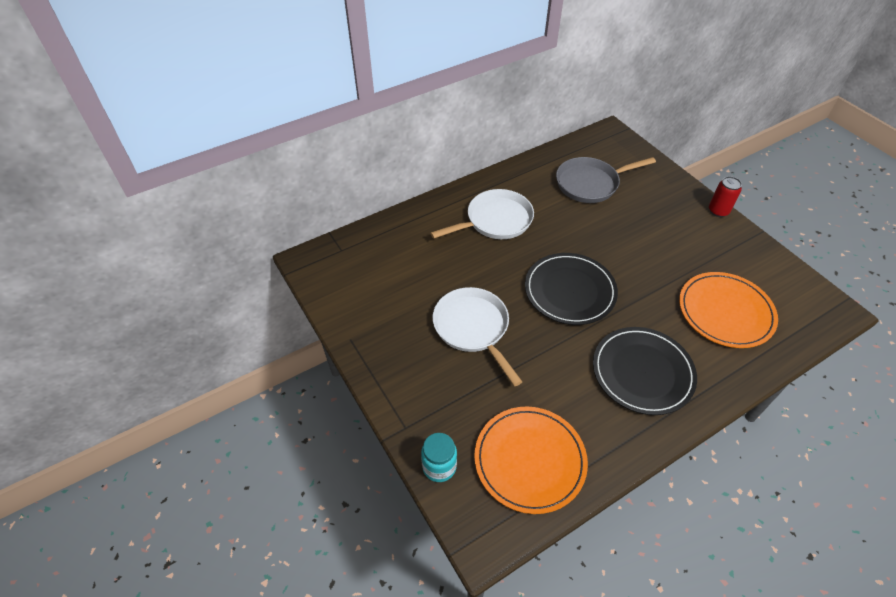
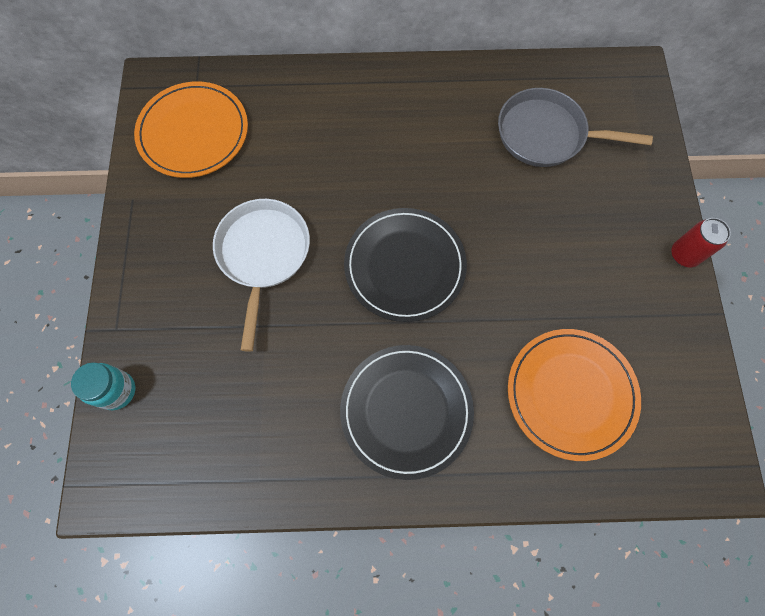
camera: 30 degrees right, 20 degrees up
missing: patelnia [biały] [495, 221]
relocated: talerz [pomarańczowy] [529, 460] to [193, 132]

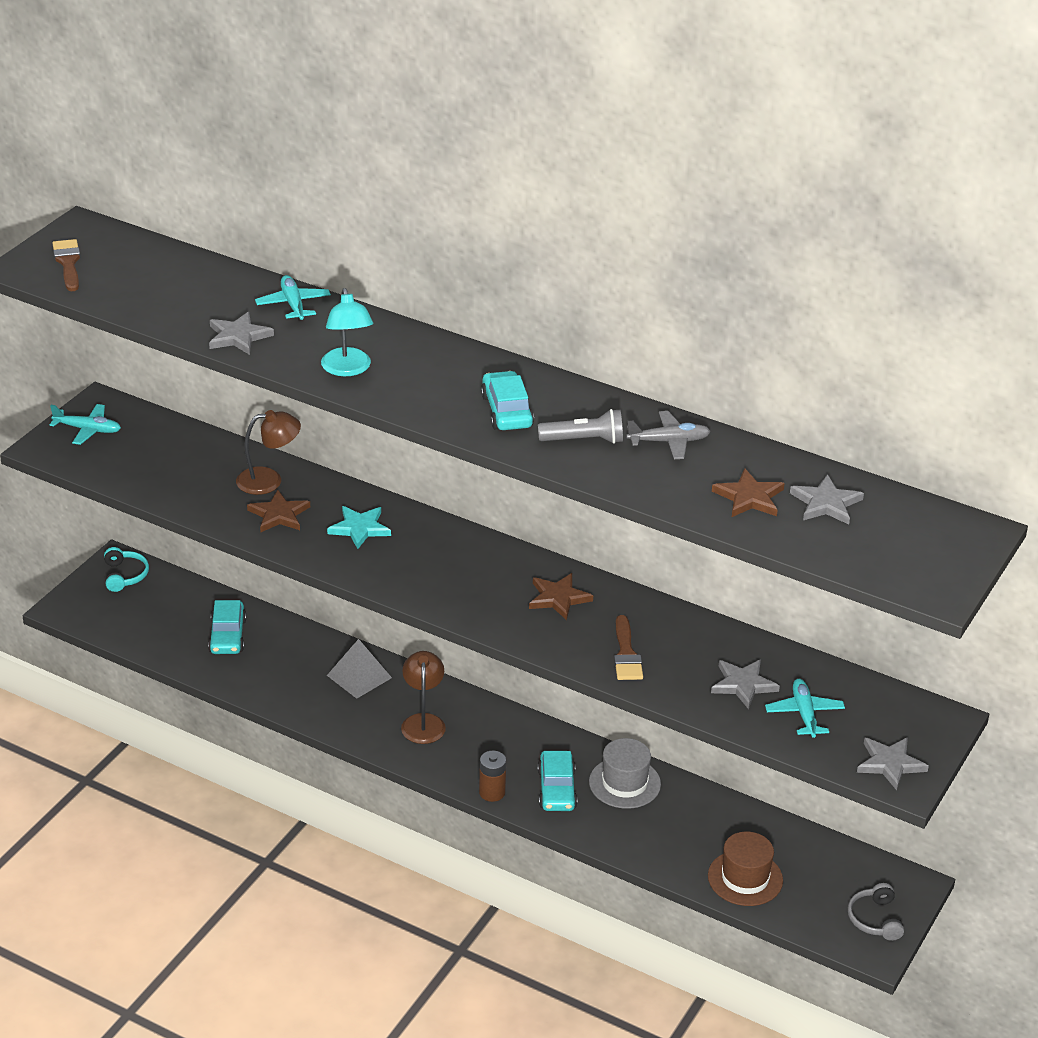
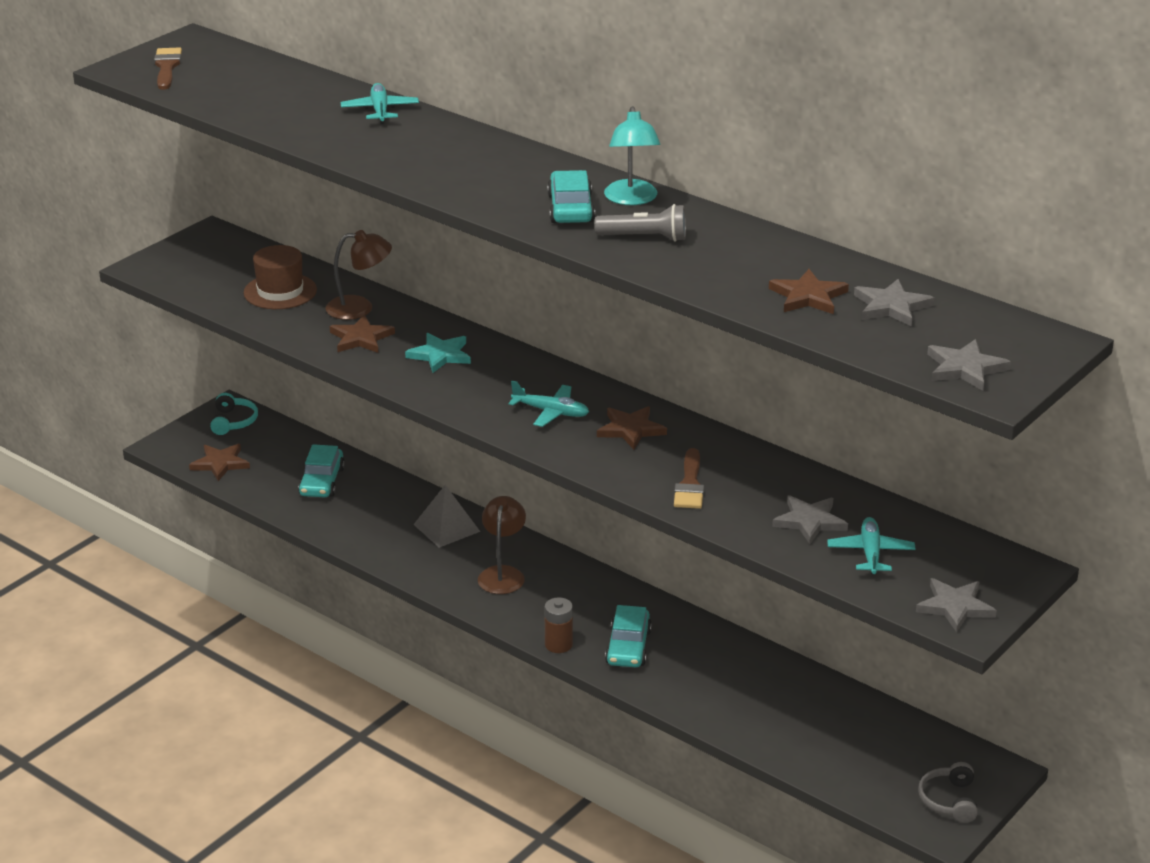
camera: 10 degrees right, 5 degrees down
missing: kapelusz [szary] [624, 783]; samolot [szary] [669, 441]
appeared: gwiazda [brązowy] [220, 464]
relocated: kapelusz [brązowy] [745, 878] to [280, 291]; samolot [turkusowy] [88, 430] to [551, 412]; lampka [turkusowy] [347, 369] to [631, 199]; gwiazda [szary] [238, 336] to [965, 368]

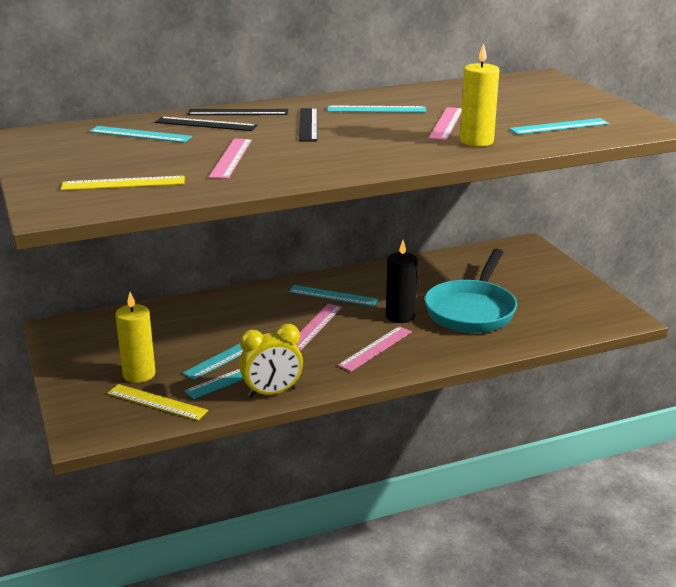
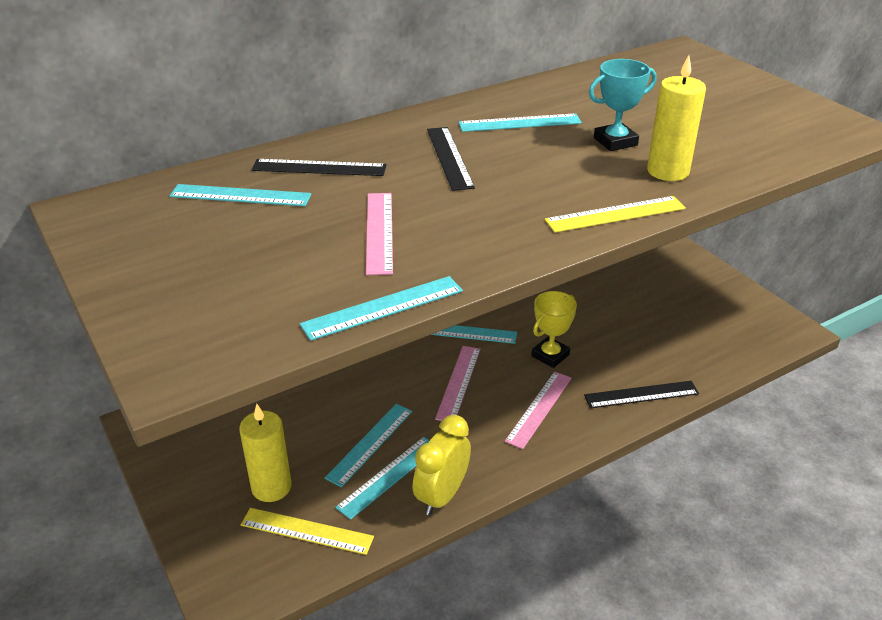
camera: 10 degrees left, 10 degrees up
missing: patelnia [turkusowy] [472, 310]
relocated: linijka [turkusowy] [559, 126] to [383, 307]; linijka [żółty] [123, 183] to [615, 214]; linijka [czarny] [238, 112] to [641, 394]
exchanged: świeca [czarny] [400, 316] to puchar [żółty] [550, 355]; linijka [różowy] [446, 123] to puchar [turkusowy] [615, 142]
spun: budzik [żółty] [272, 393] = [442, 496] 150 degrees clockwise

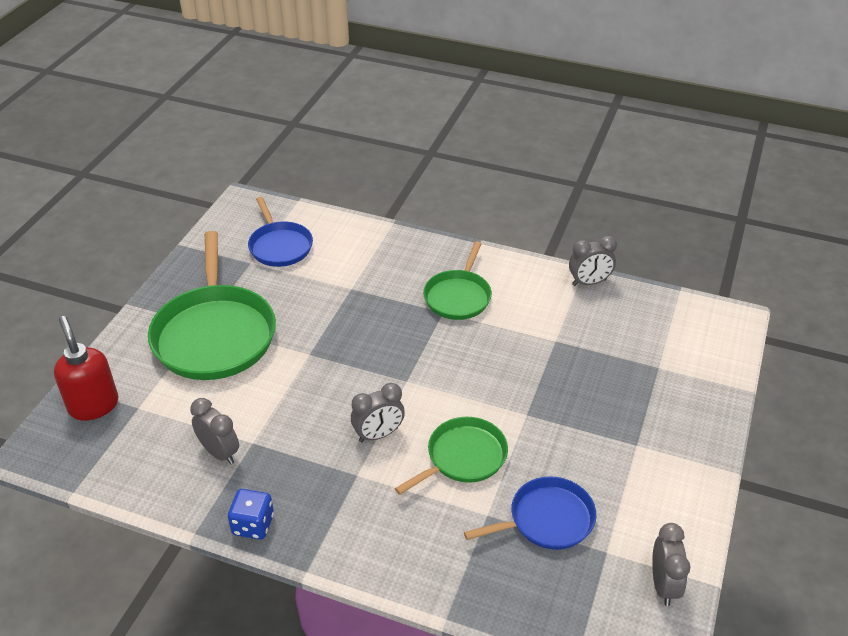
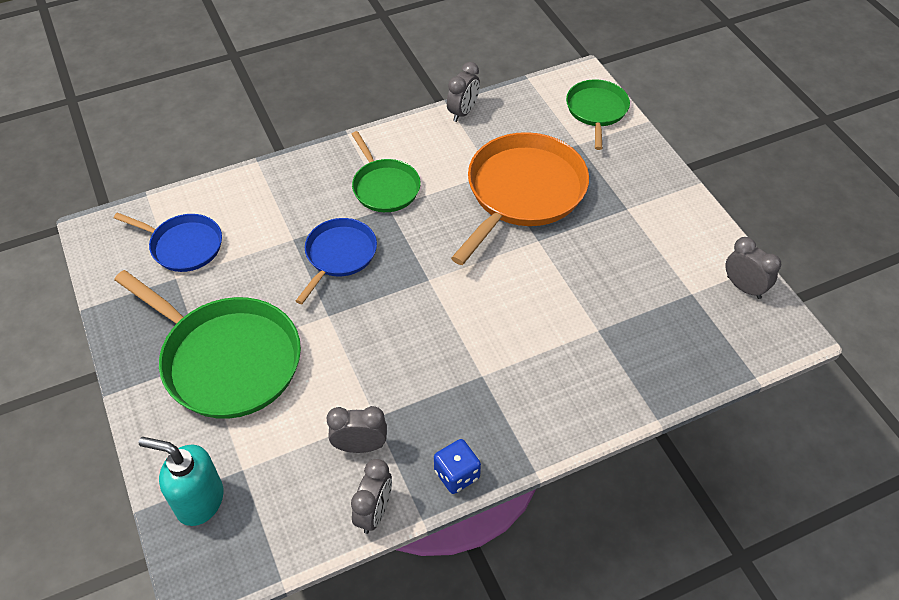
camera: 45 degrees left, 10 degrees up
appeared: patelnia [pomarańczowy] [522, 192]
relocated: patelnia [niebieski] [547, 519] to [339, 255]; budzik [szary] [378, 434] to [374, 512]; patelnia [zielony] [463, 457] to [596, 111]
colour: dozownik mydła [czerwony] [93, 405] to dozownik mydła [turkusowy] [199, 500]

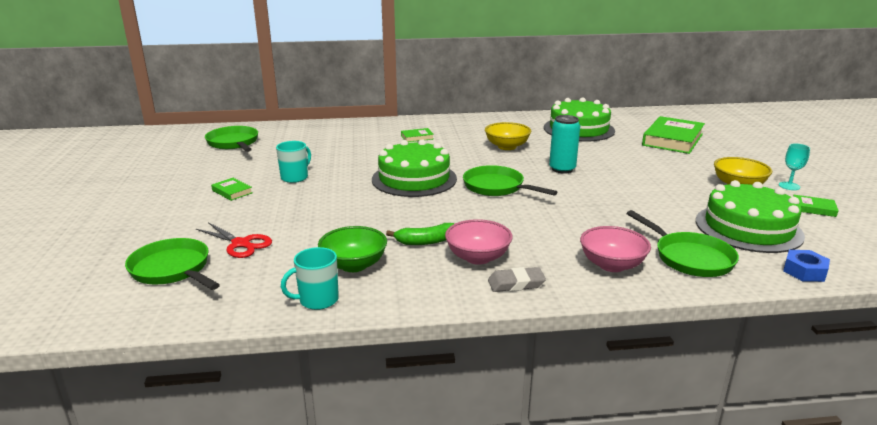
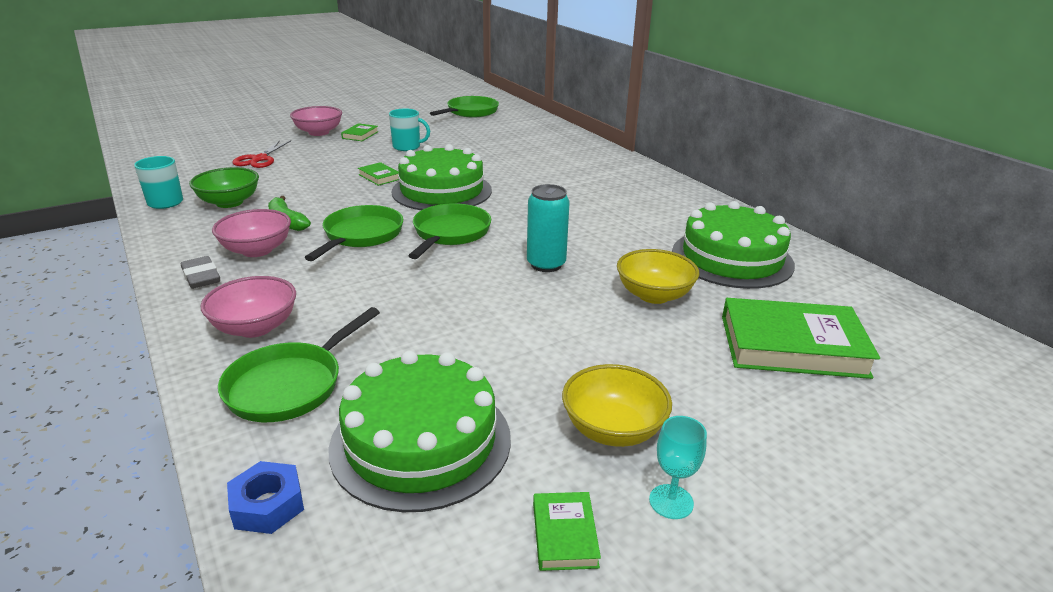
camera: 65 degrees right, 5 degrees up
appeared: miska [różowy] [319, 132]
relocated: patelnia [zielony] [173, 269] to [361, 235]; książka [zielony] [417, 137] to [379, 177]; miska [żółty] [507, 147] to [654, 295]

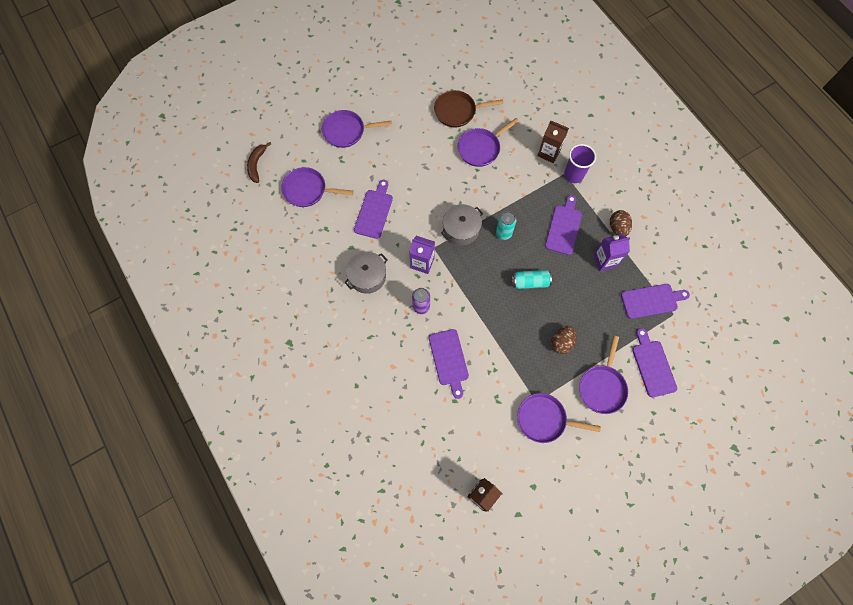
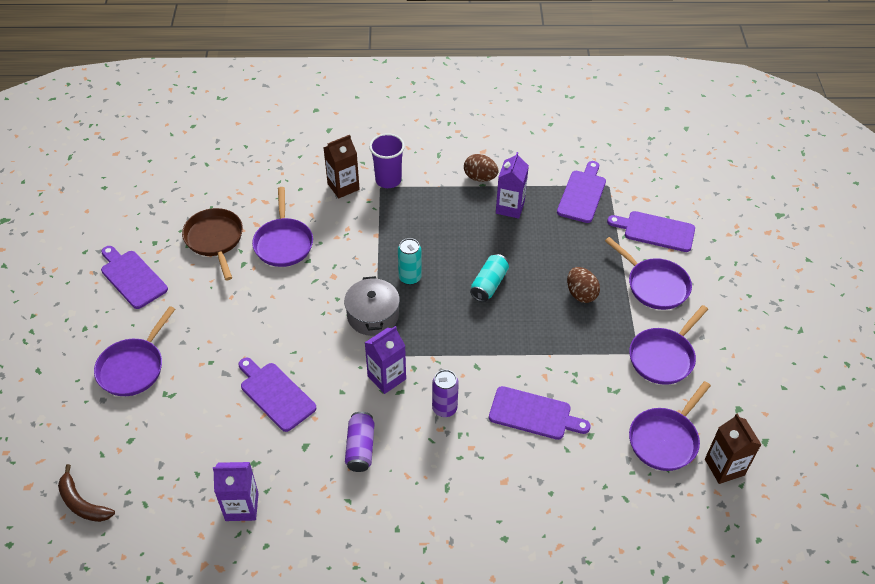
camera: 60 degrees left, 20 degrees down
appeared: karton mleka [fioletowy] [242, 506]
relocated: deska do krojenia [fioletowy] [564, 227] to [132, 277]; patelnia [fioletowy] [308, 190] to [665, 439]
exchanged: garnek [szary] [367, 276] to puszka [fioletowy] [360, 448]
spun: patelnia [brązowy] [457, 111] = [215, 239] 135 degrees clockwise

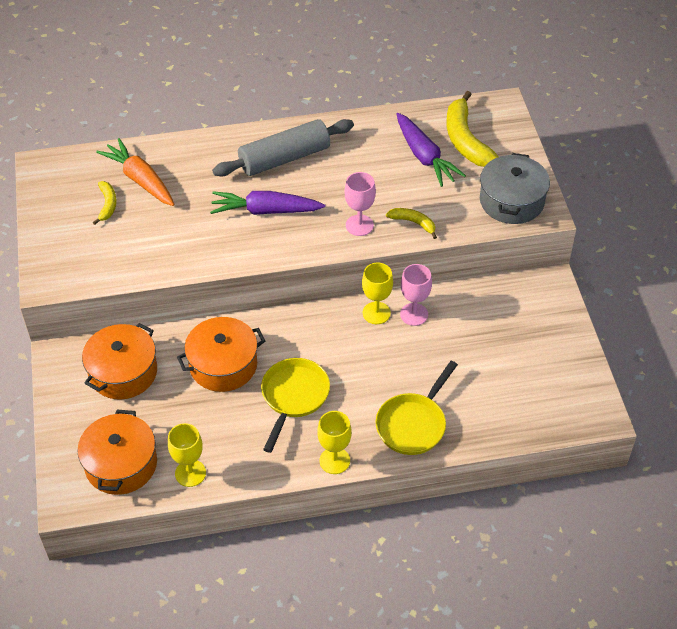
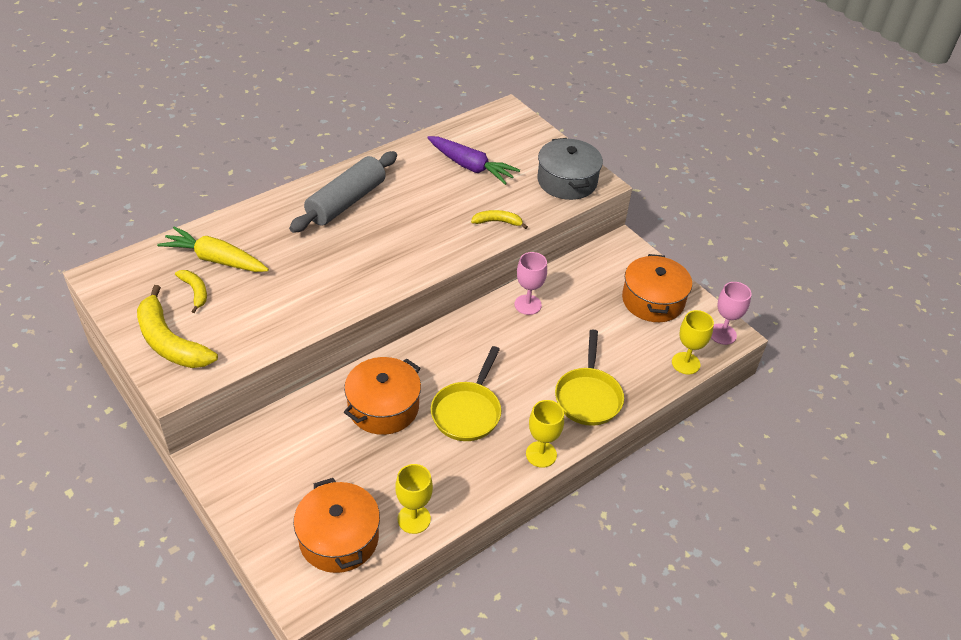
camera: 30 degrees left, 5 degrees down
missing: marchewka [fioletowy] [265, 211]
relocated: banan [żółty] [466, 140] to [169, 342]; garnek [pomarańczowy] [123, 372] to [653, 300]; kielich [żółty] [376, 313] to [685, 363]; kielich [różowy] [359, 225] to [722, 334]
colour: marchewka [pomarańczowy] [140, 180] to marchewka [żółty] [215, 259]
spun: patelnia [żółty] [293, 397] = [467, 412] 150 degrees counterclockwise

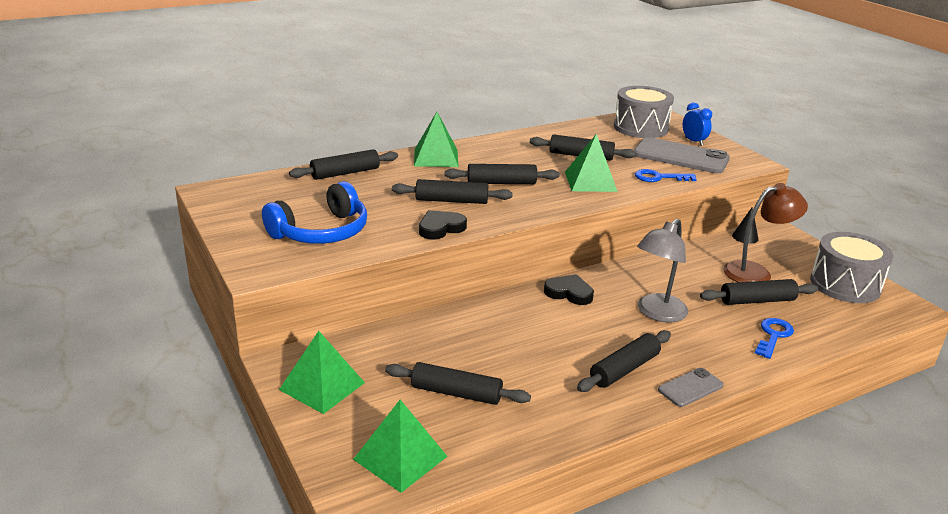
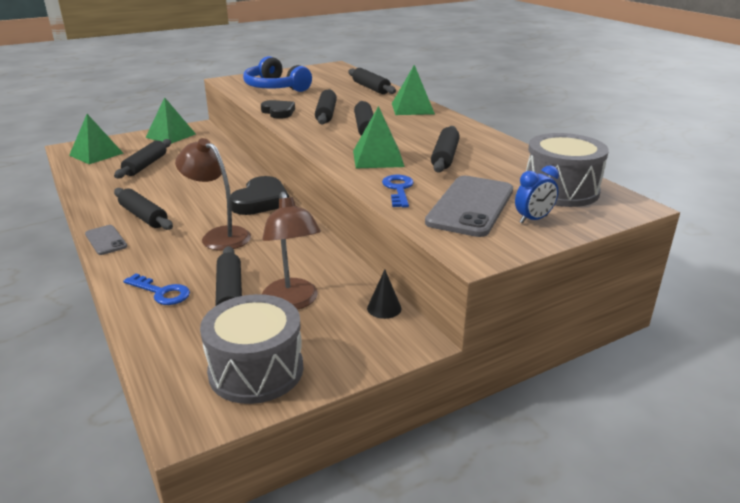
camera: 90 degrees right, 0 degrees up
colour: lampka [szary] [657, 313] to lampka [brązowy] [219, 235]
size: serce [czarny] [569, 293] = [261, 201] x1.52

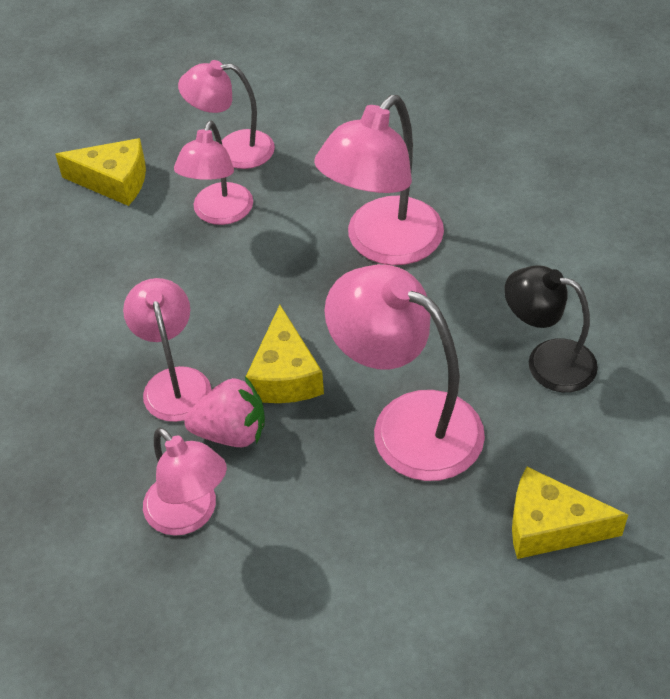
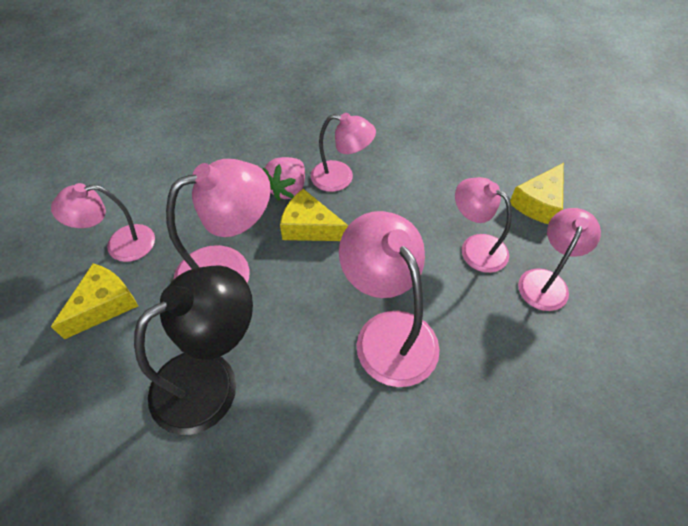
camera: 115 degrees right, 5 degrees up
relocated: lampka [różowy] [189, 515] to [120, 245]
size: lampka [czarny] [547, 361] = [210, 379] x1.55

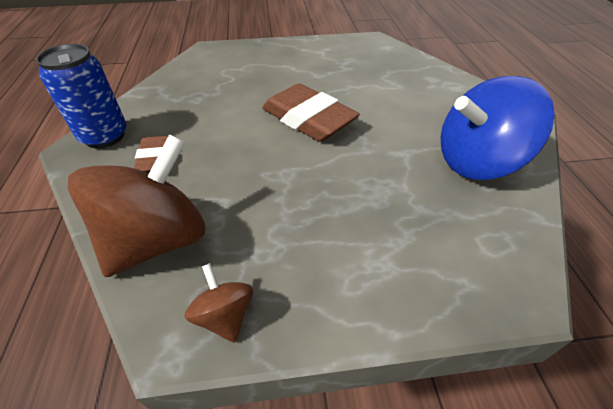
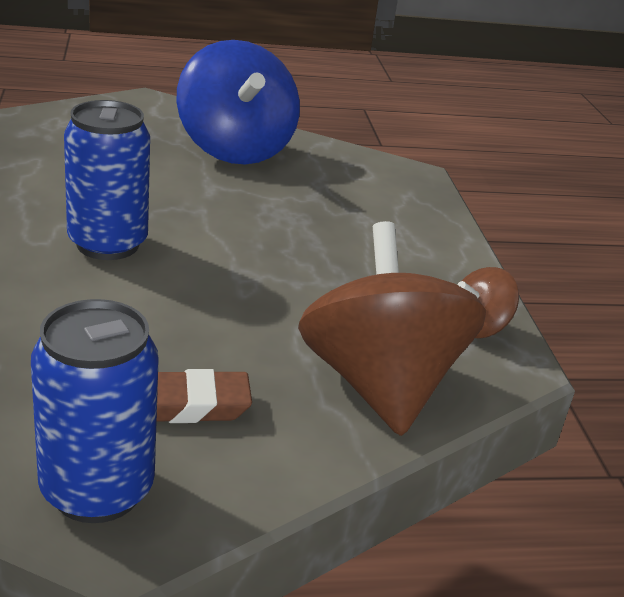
camera: 95 degrees left, 15 degrees down
exchanged: gumka do mazania [brązowy] [308, 119] to puszka [niebieski] [108, 244]
spun: bączek [brązowy] [157, 239] = [380, 385] 45 degrees clockwise

